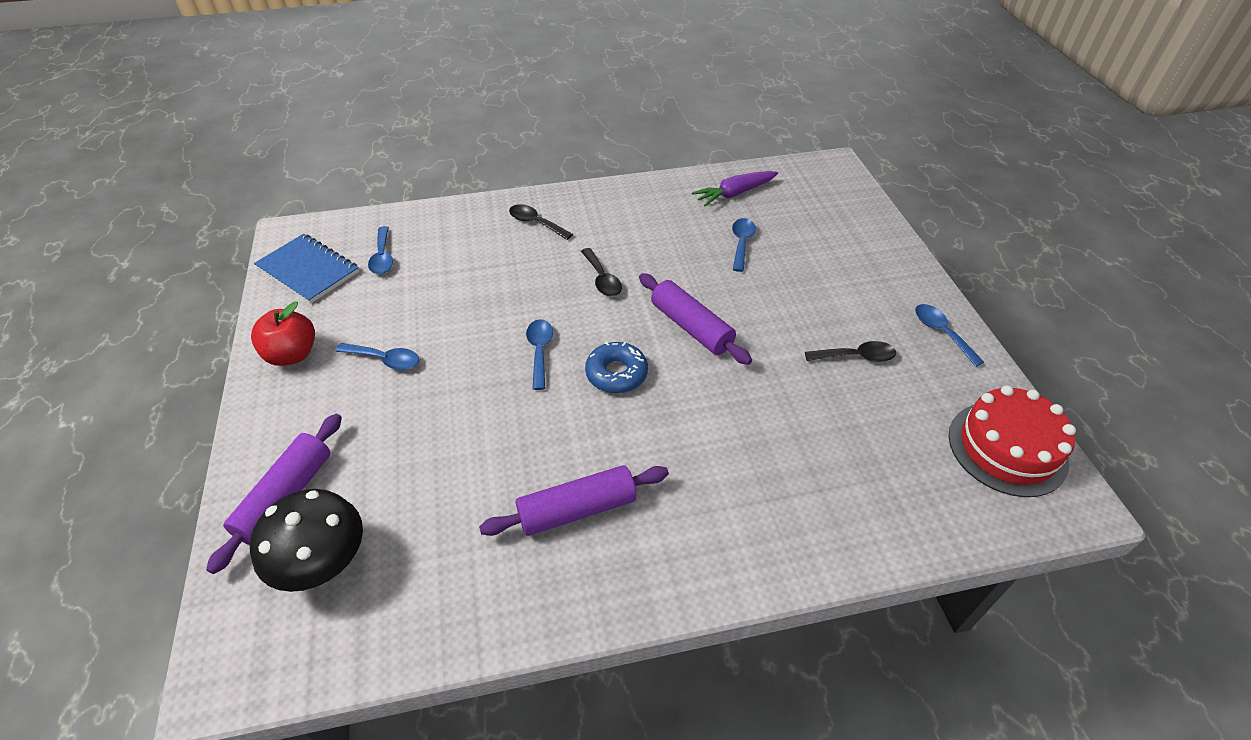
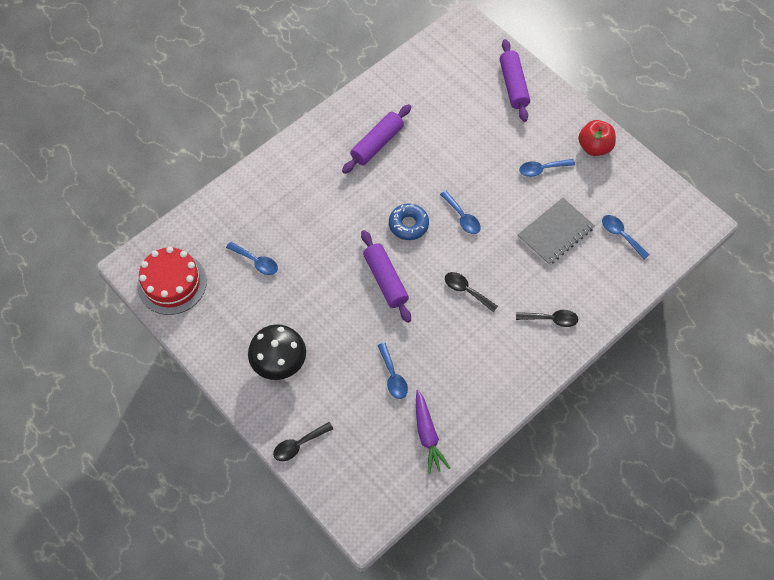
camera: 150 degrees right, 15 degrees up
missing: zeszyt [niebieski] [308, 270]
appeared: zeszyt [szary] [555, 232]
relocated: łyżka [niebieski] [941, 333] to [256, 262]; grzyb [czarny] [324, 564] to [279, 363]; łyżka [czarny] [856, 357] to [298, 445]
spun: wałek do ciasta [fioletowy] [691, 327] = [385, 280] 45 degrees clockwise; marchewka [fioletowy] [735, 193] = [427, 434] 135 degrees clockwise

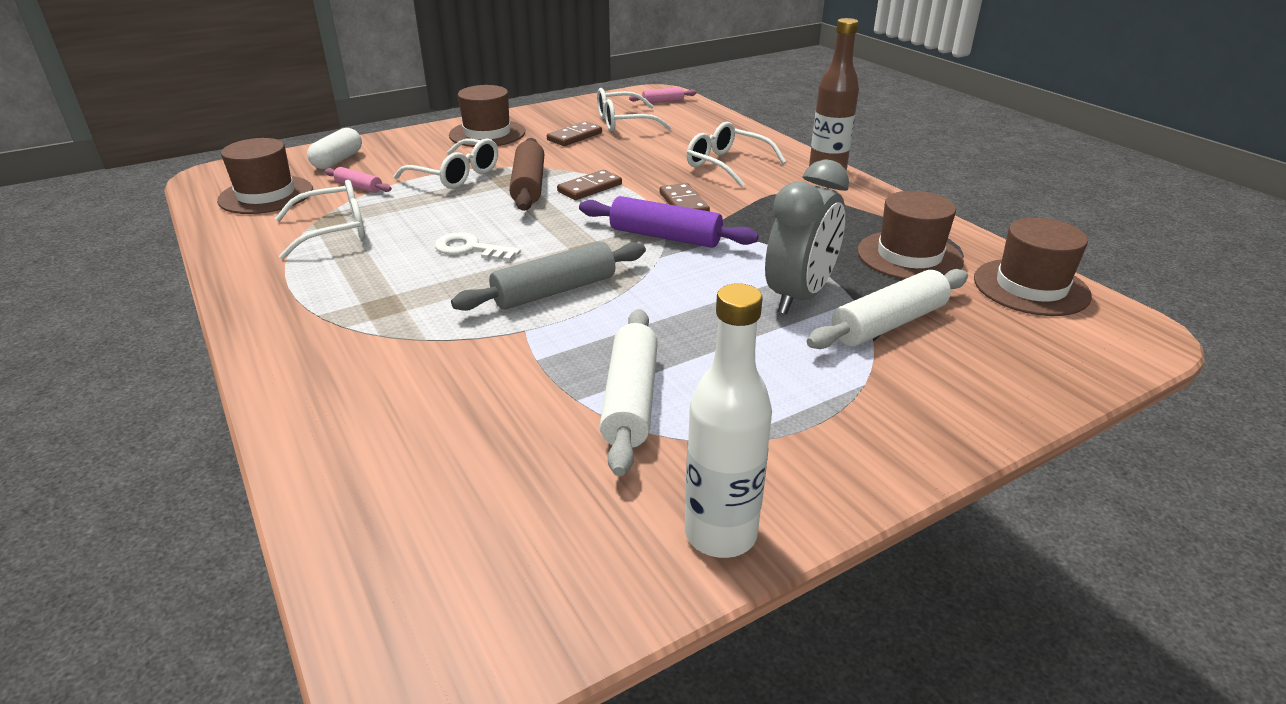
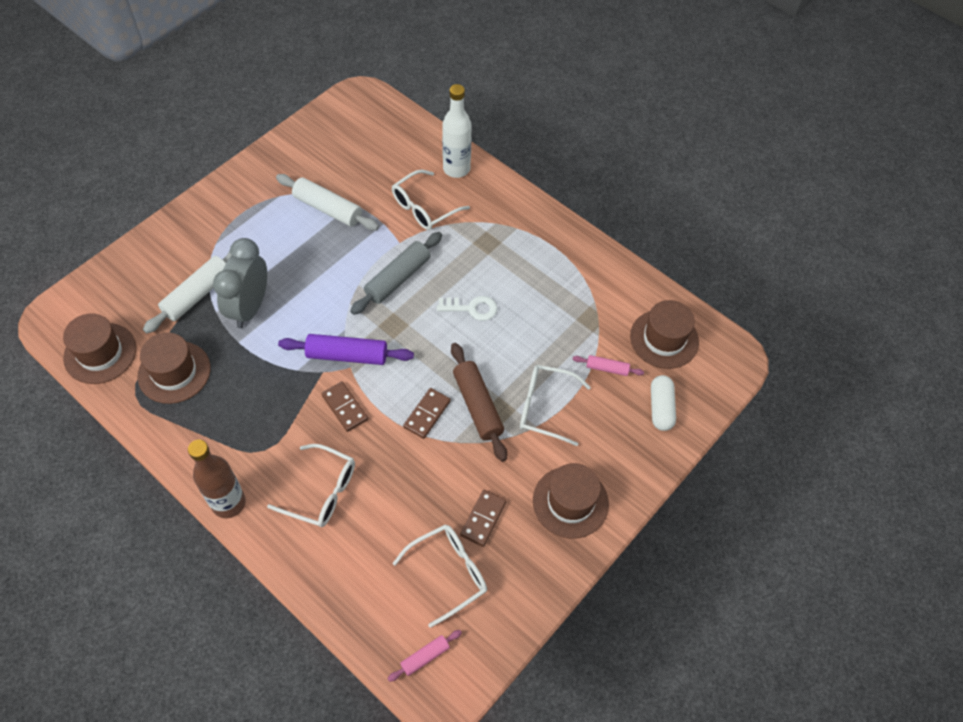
camera: 160 degrees right, 25 degrees up
relocated: okulary [biały] [335, 230] to [424, 208]; butelka [biały] [720, 534] to [456, 169]
spun: wałek do ciasta [biały] [630, 400] = [328, 208] 45 degrees counterclockwise

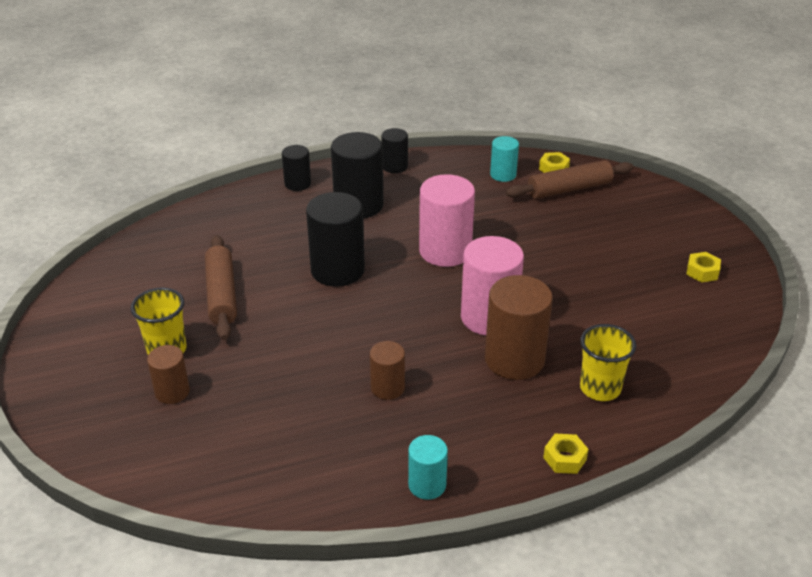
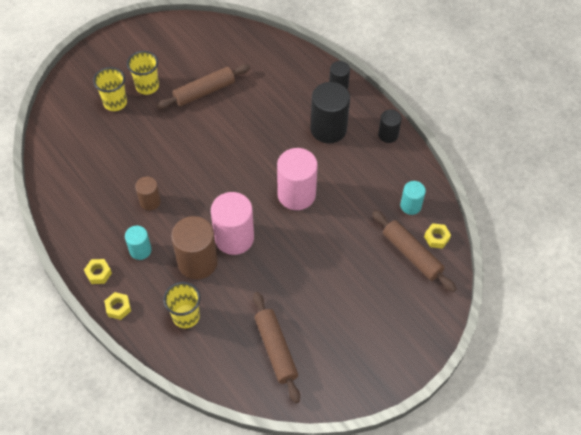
camera: 70 degrees right, 20 degrees up
missing: walec [czarny] [337, 270]
appeared: wałek do ciasta [brązowy] [276, 349]
relocated: nakrętka [żółty] [702, 272] to [98, 273]; walec [turkusowy] [427, 485] to [140, 250]
exchanged: walec [brązowy] [172, 392] to szklanka [żółty] [115, 103]

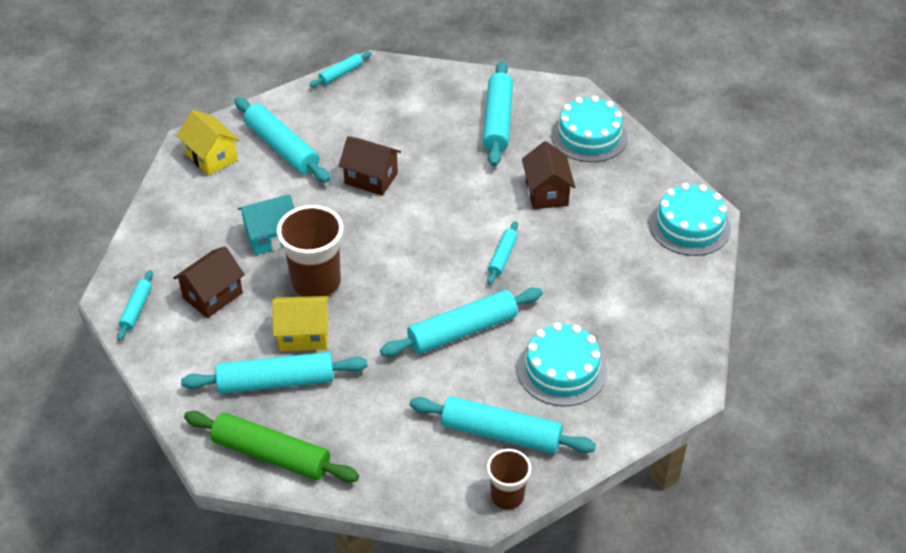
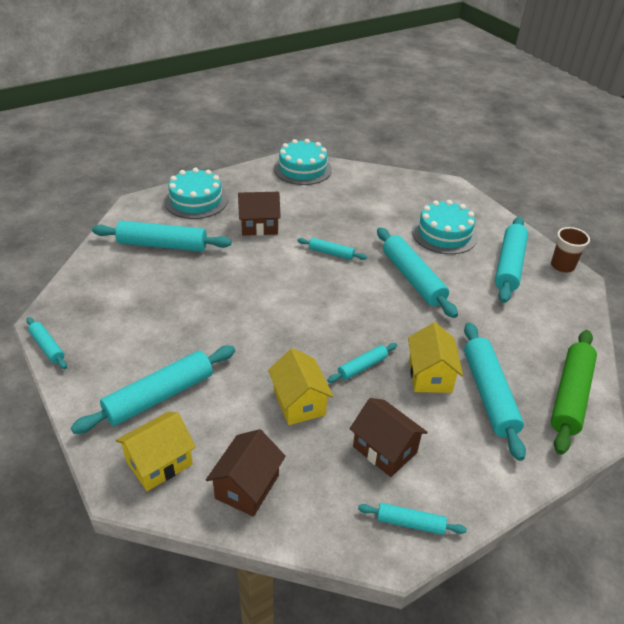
camera: 90 degrees left, 5 degrees down
relocated: domek [brązowy] [371, 178] to [247, 486]
exchanged: szklanka [brązowy] [316, 282] to wałek do ciasta [turkusowy] [362, 367]
colour: domek [turkusowy] [271, 237] to domek [żółty] [299, 402]

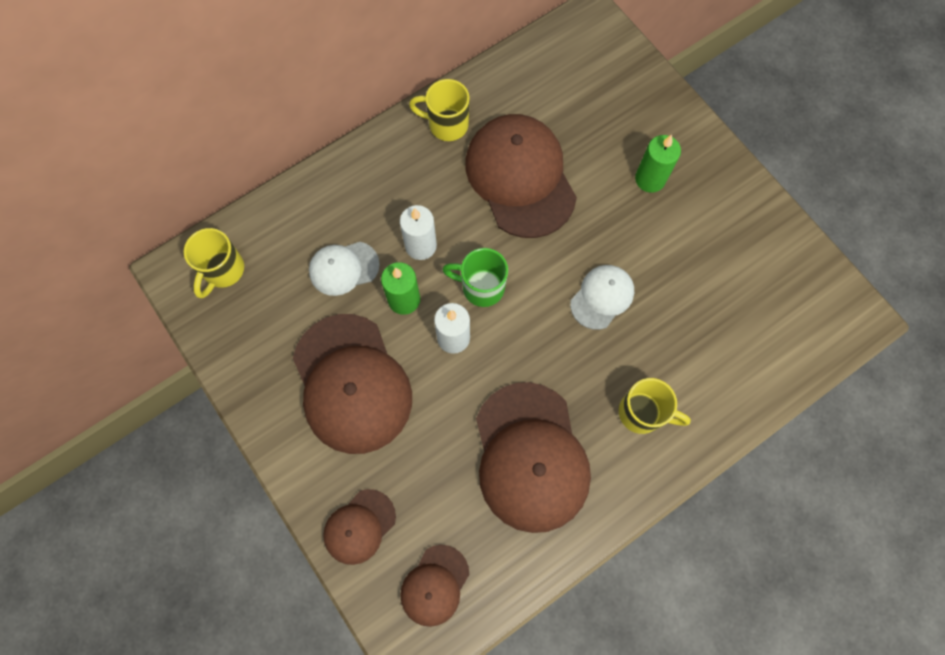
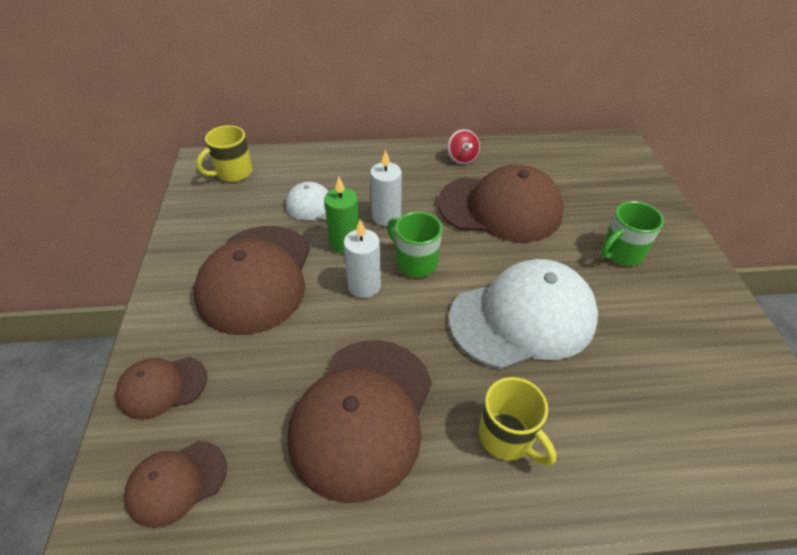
camera: 30 degrees right, 25 degrees down
exchanged: kubek [żółty] [446, 124] to bączek [czerwony] [462, 158]; świeca [zielony] [650, 179] to kubek [zielony] [621, 253]
spun: czapka [brązowy] [520, 177] = [500, 208] 90 degrees clockwise
size: czapka [biały] [602, 297] = [523, 318] x1.95

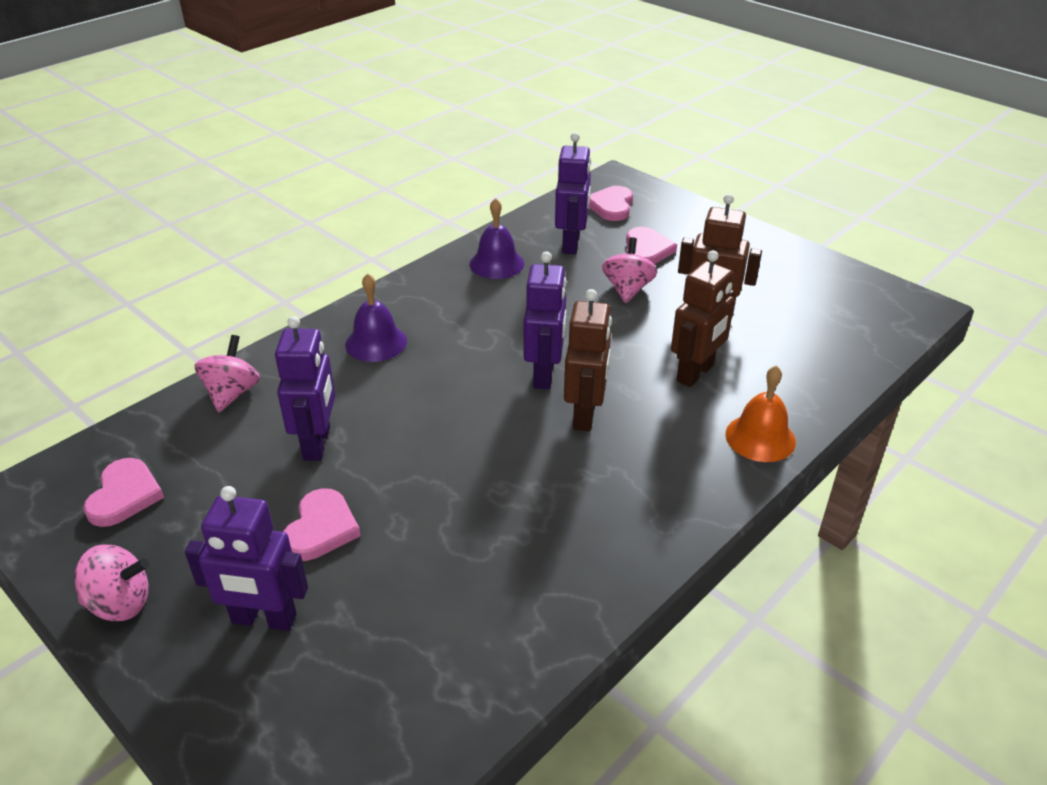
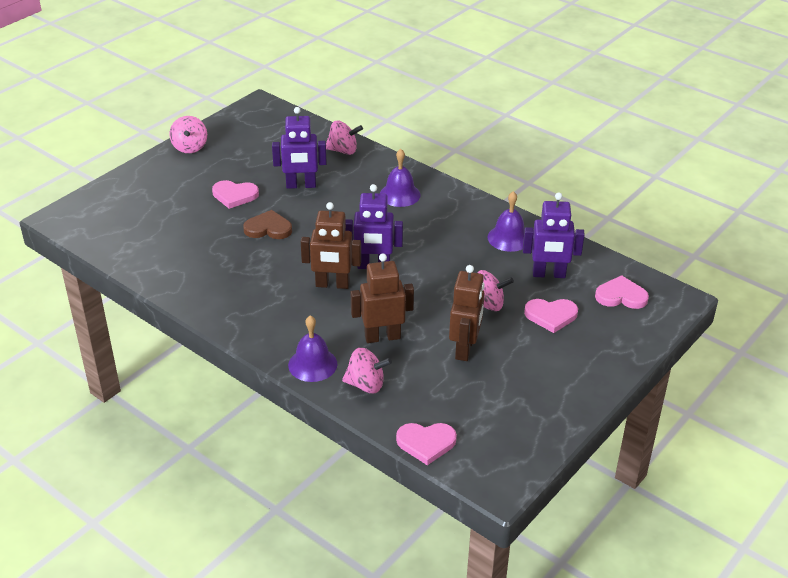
camera: 85 degrees right, 0 degrees up
missing: robot [fioletowy] [264, 619]
appeared: serce [brązowy] [268, 228]; bączek [różowy] [366, 384]
relocated: serce [różowy] [124, 495] to [426, 443]
colour: dzwonek [pomarańczowy] [760, 437] to dzwonek [fioletowy] [312, 364]
spun: robot [brązowy] [696, 373] = [382, 337] 135 degrees clockwise

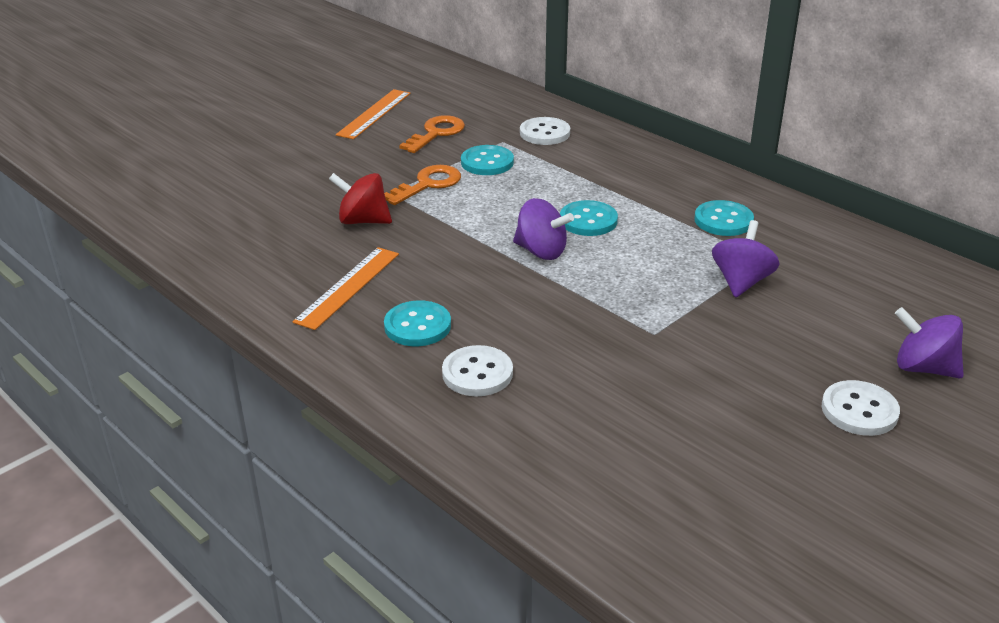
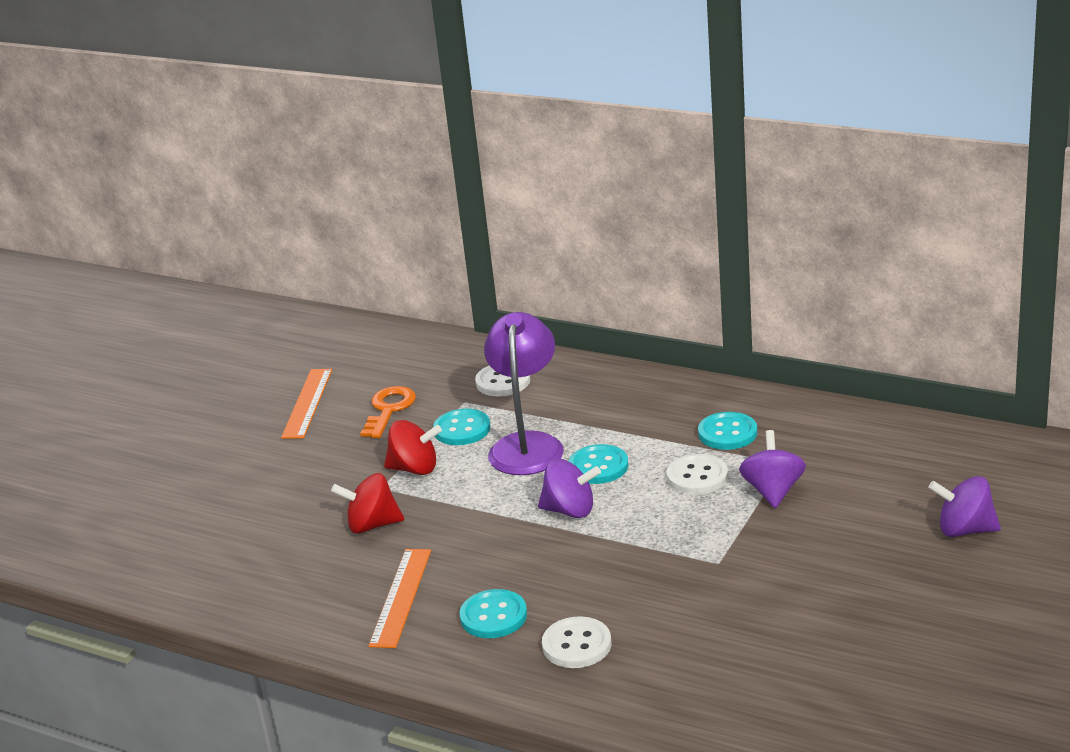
camera: 15 degrees left, 5 degrees down
appeared: lampka [fioletowy] [527, 445]
relocated: guzik [biały] [859, 410] to [697, 477]
exchanged: klucz [pomarańczowy] [428, 184] to bączek [czerwony] [415, 469]

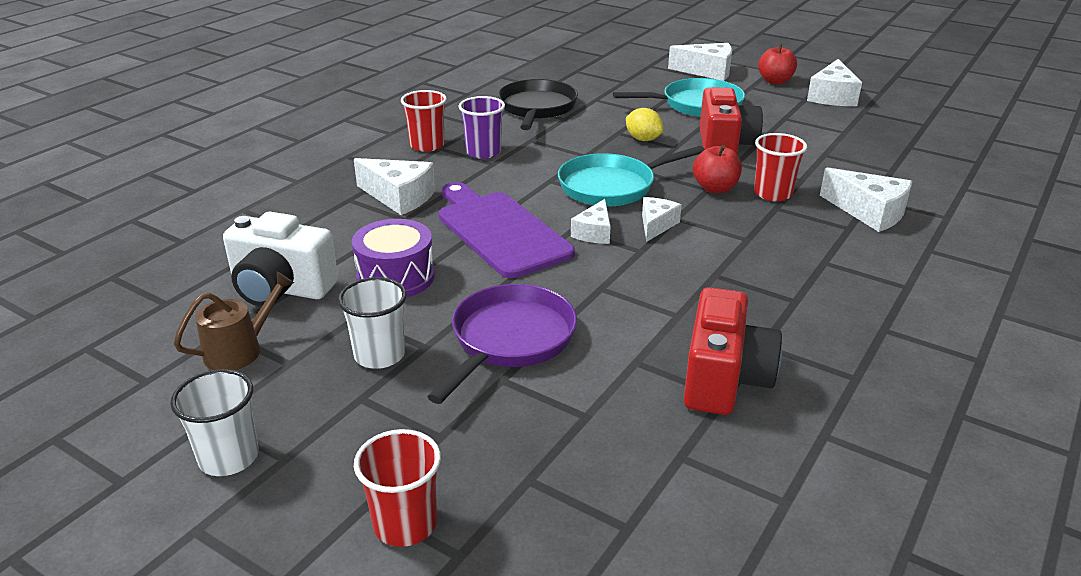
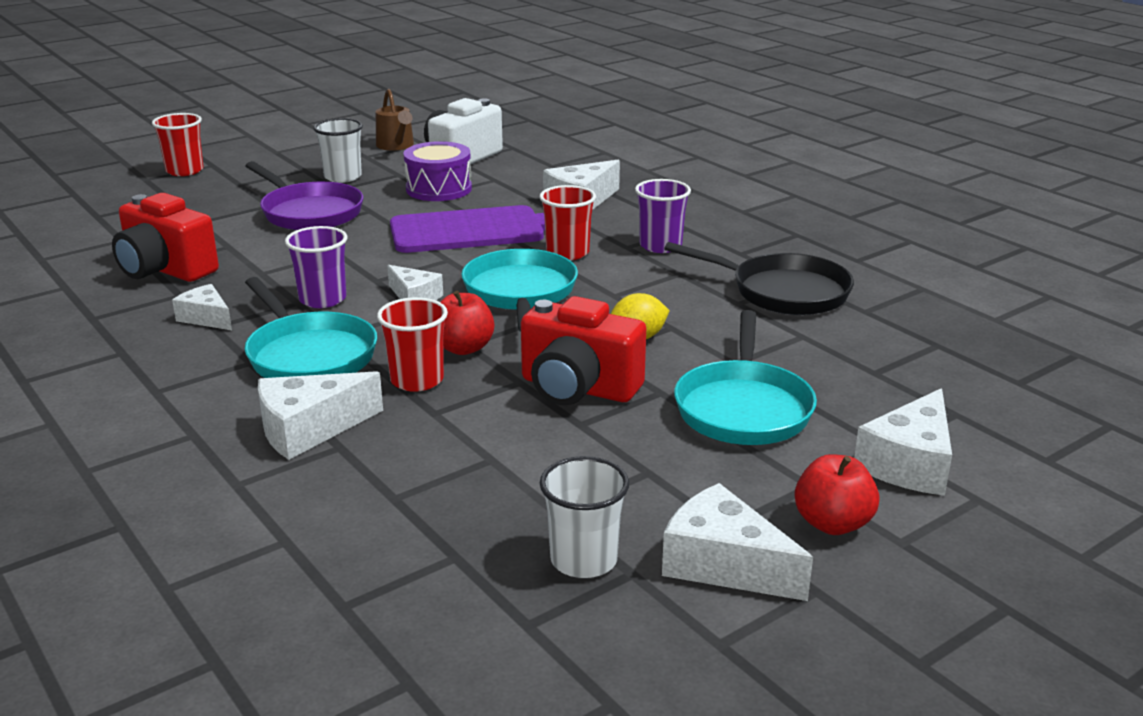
camera: 110 degrees right, 5 degrees down
appeared: patelnia [turkusowy] [309, 355]; szklanka [fioletowy] [323, 299]
relocated: ser [biały] [594, 232] to [206, 318]; szklanka [czerwony] [427, 145] to [567, 253]; szklanka [biały] [229, 457] to [584, 560]

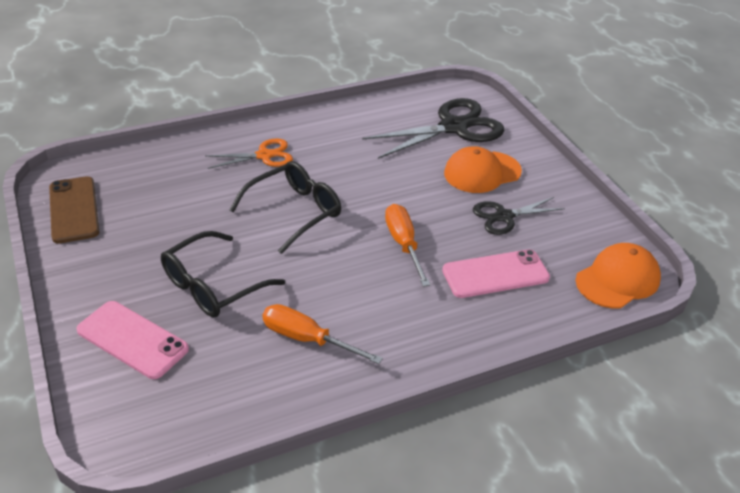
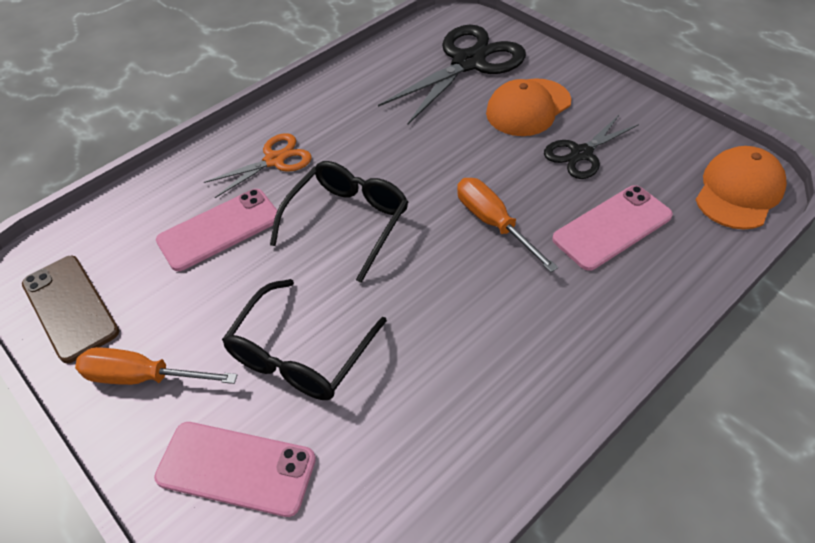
camera: 15 degrees left, 10 degrees up
appeared: telefon [różowy] [219, 229]
relocated: śrubokręt [pomarańczowy] [307, 339] to [142, 377]

